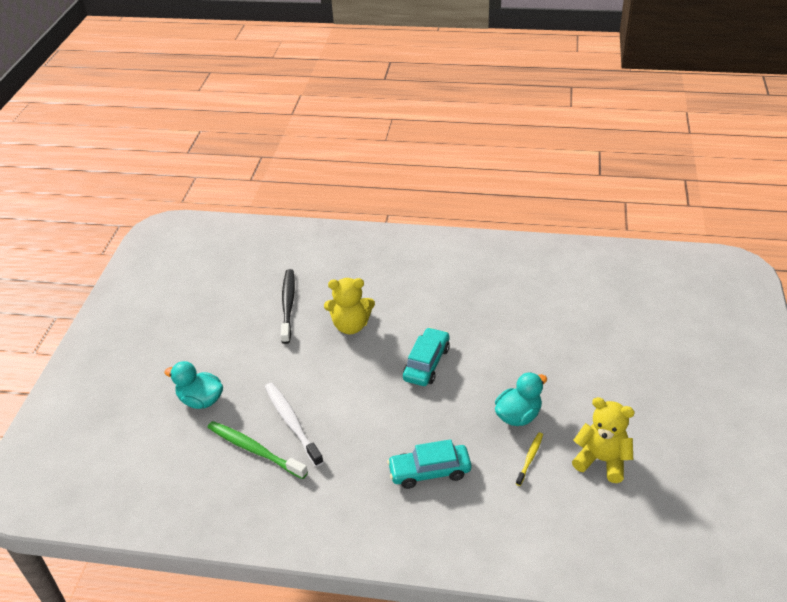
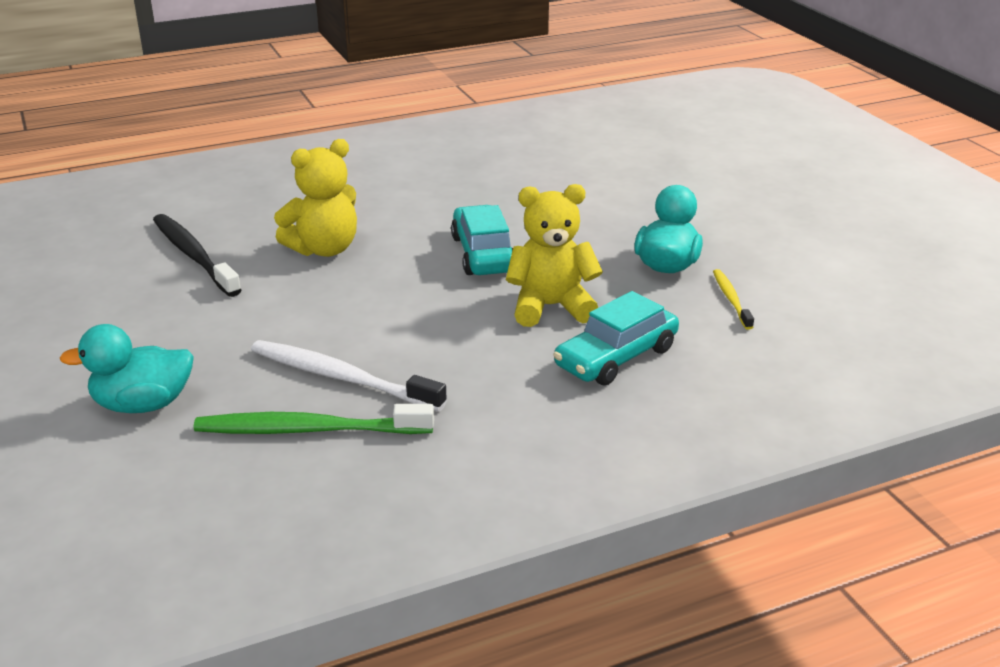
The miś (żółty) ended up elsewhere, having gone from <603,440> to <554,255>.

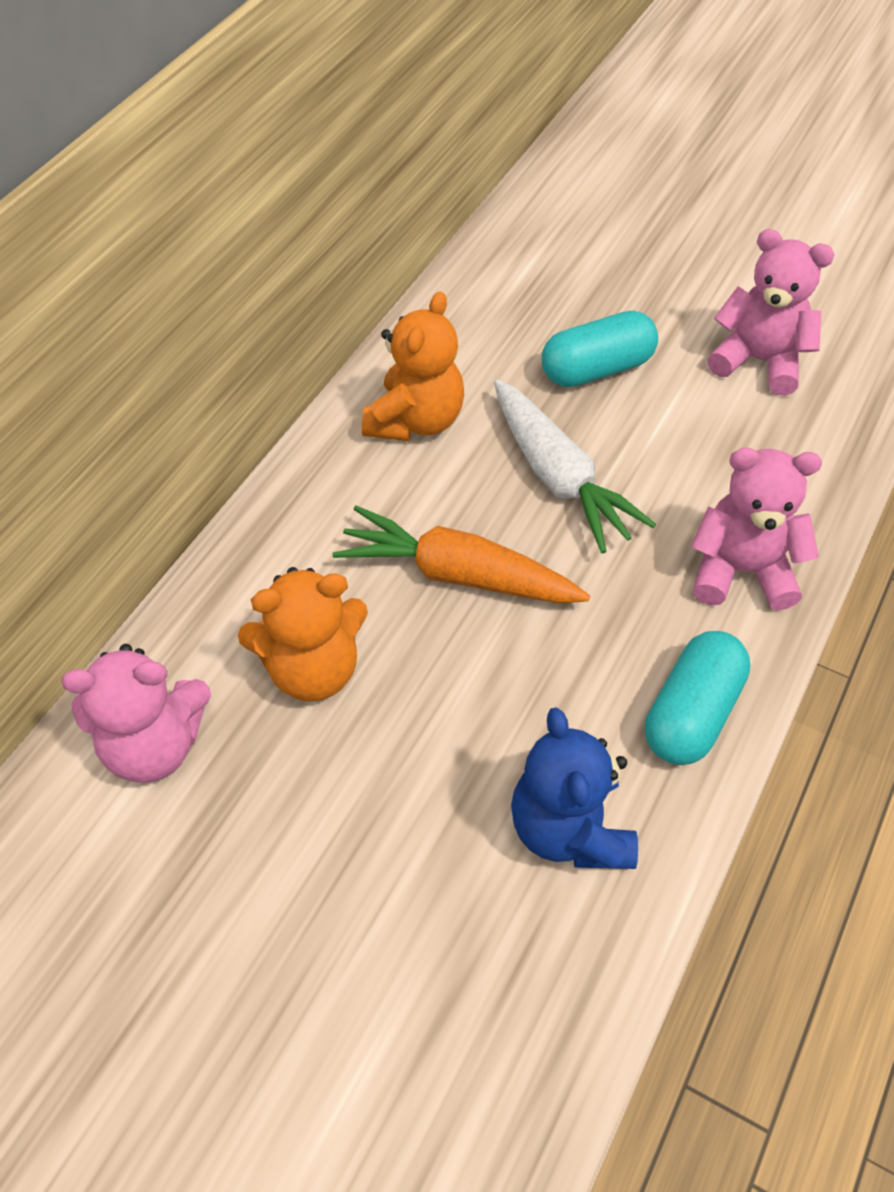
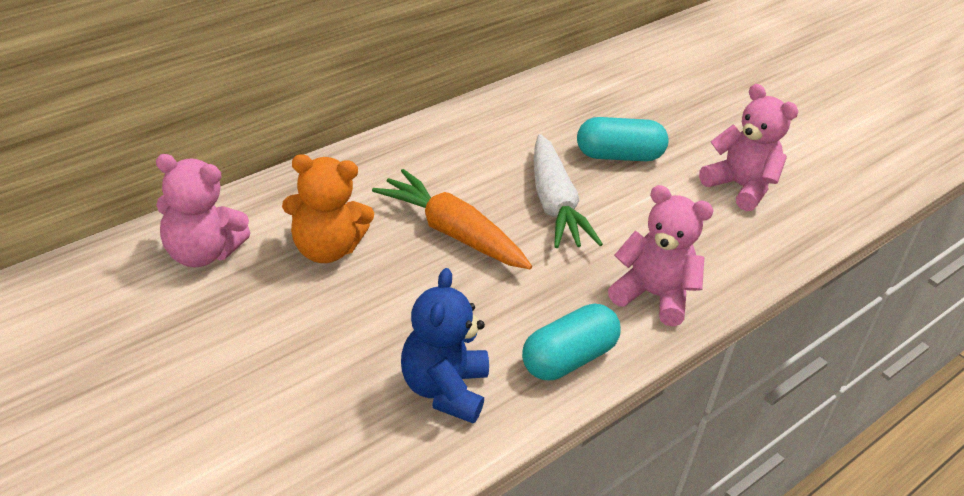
The second view lost the miś (pomarańczowy) at <413,366>.

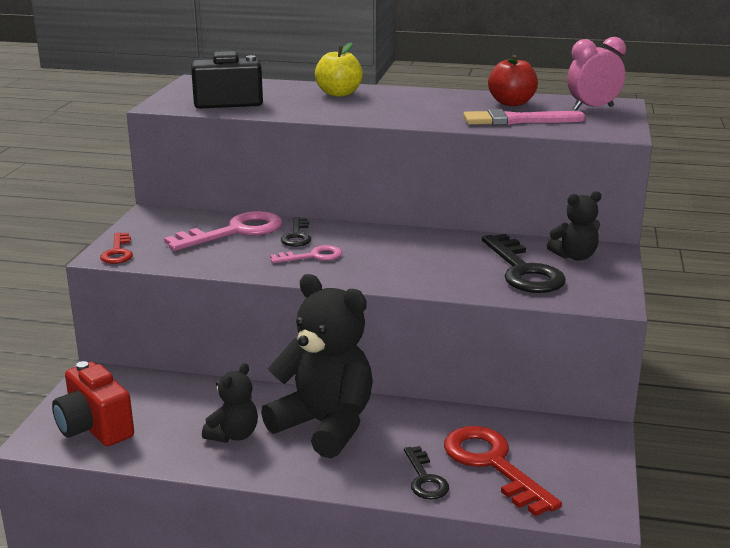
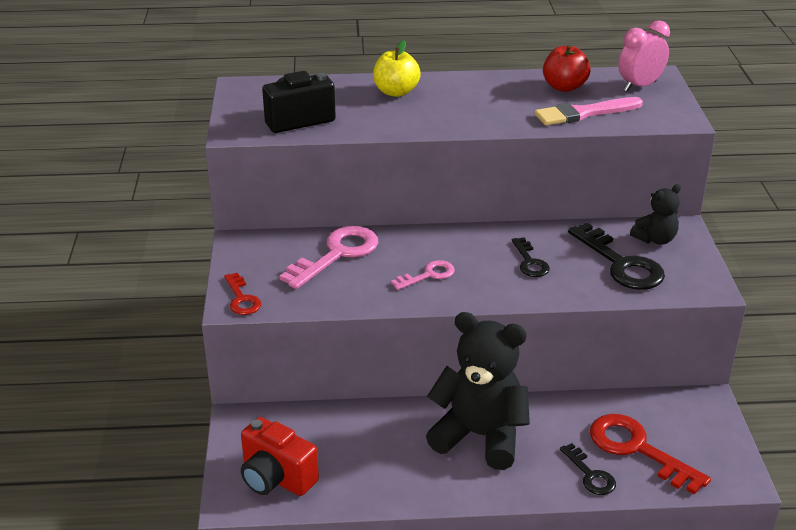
The klucz (czarny) ended up elsewhere, having gone from <296,232> to <531,257>. The second view lost the miś (czarny) at <230,403>.

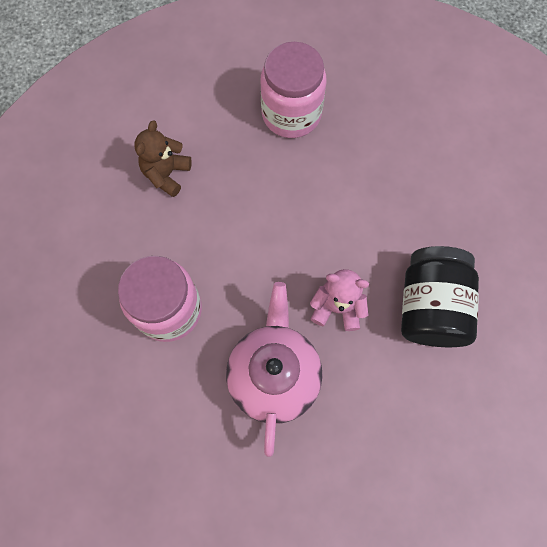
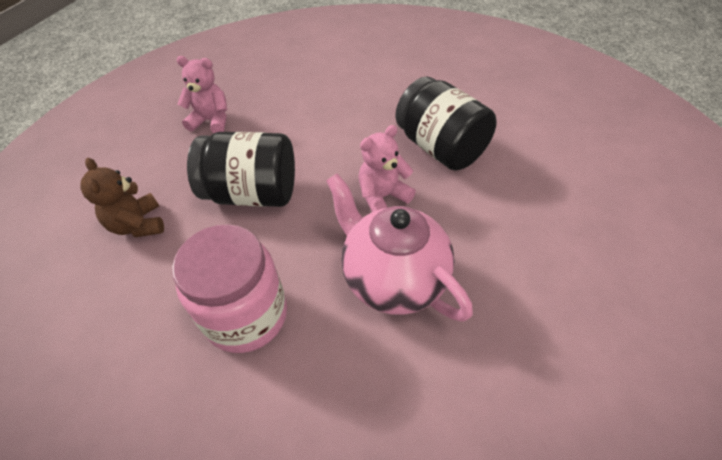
Where the słoik (różowy) stood at <293,90>, the miś (różowy) came to stand at <202,94>. The second view gained the słoik (czarny) at <241,169>.

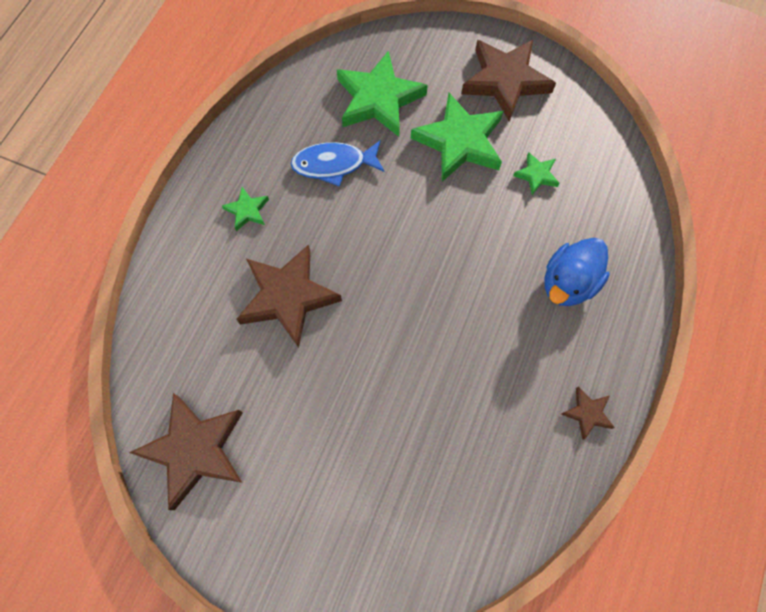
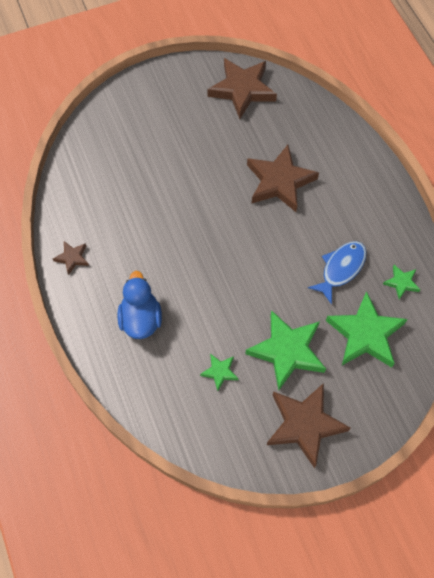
The gwiazda (zielony) ended up elsewhere, having gone from <245,209> to <401,282>.

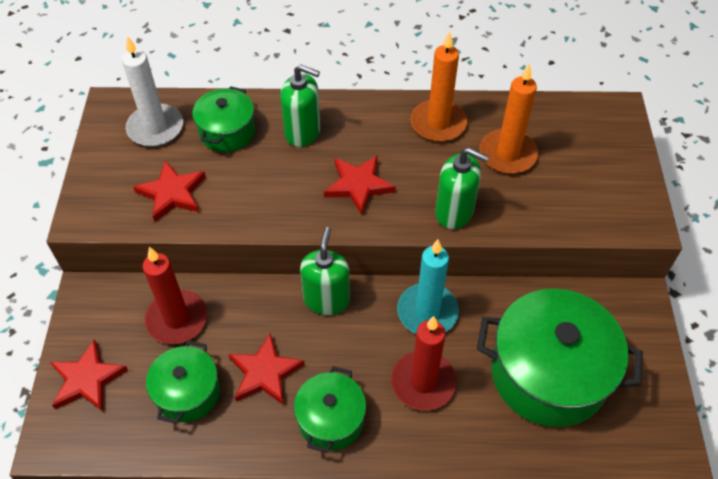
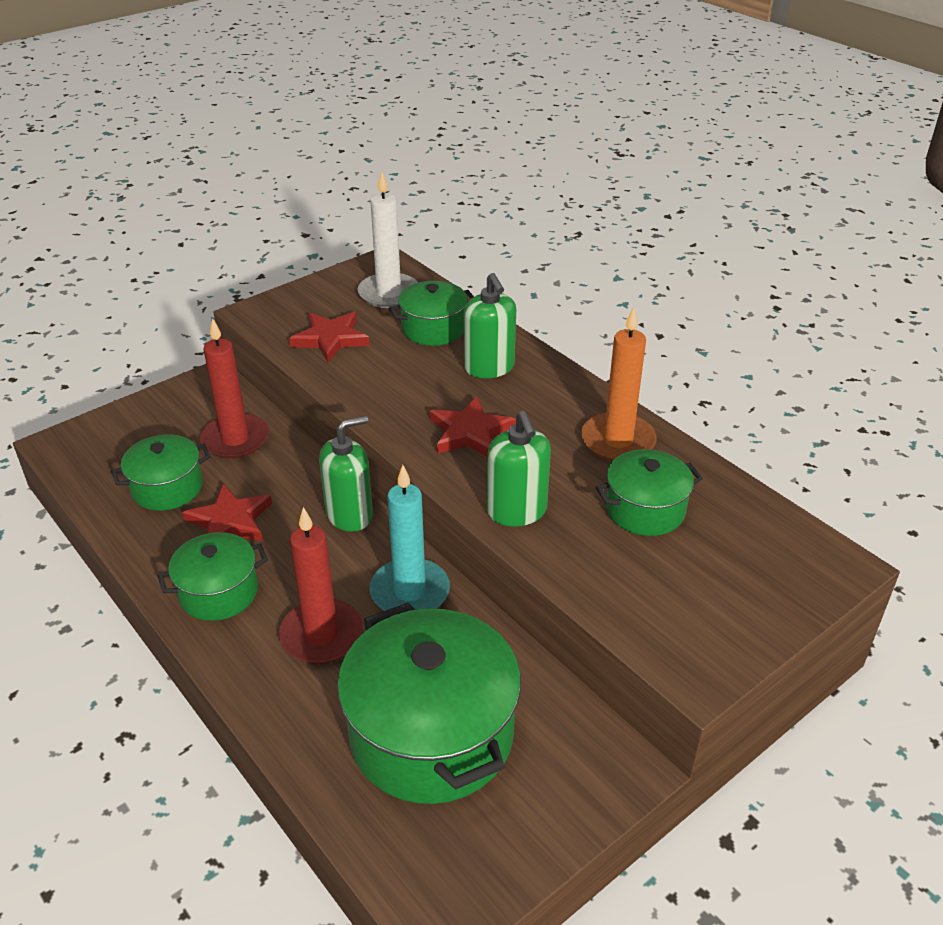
Where the świeca (pomarańczowy) stood at <509,118>, the garnek (zielony) came to stand at <649,492>. The second view lost the gwiazda (czerwony) at <89,375>.

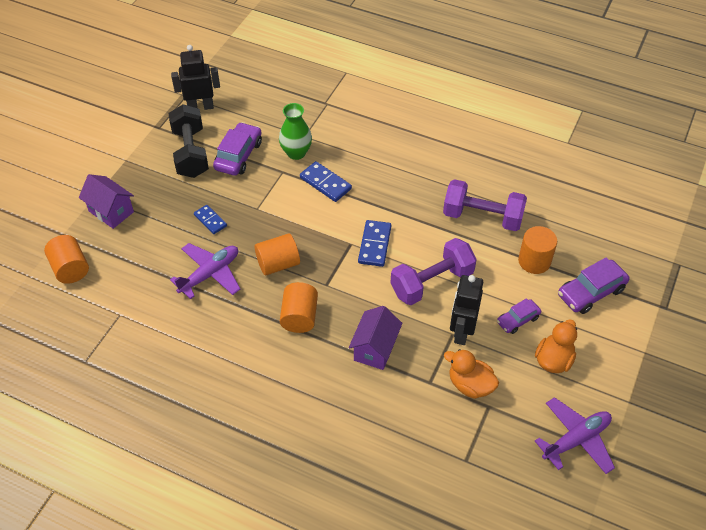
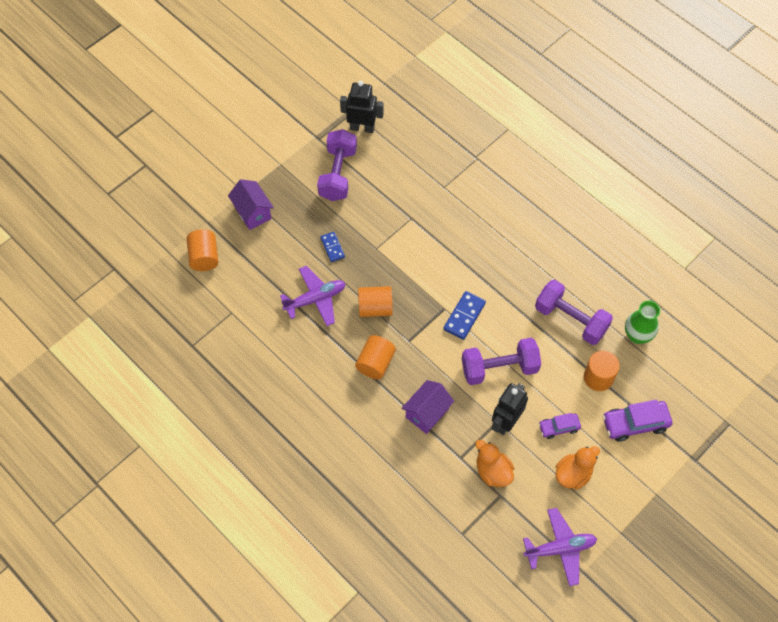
The wazon (zielony) ended up elsewhere, having gone from <295,131> to <642,322>. What was the hantel (czarny) at <189,141> turned into the hantel (fioletowy) at <337,165>. The second view lost the samochód (fioletowy) at <237,149>. The second view lost the kostka domina (niebieski) at <326,181>.

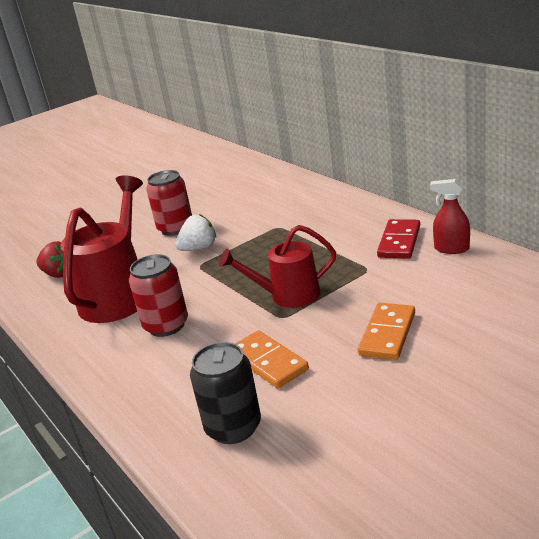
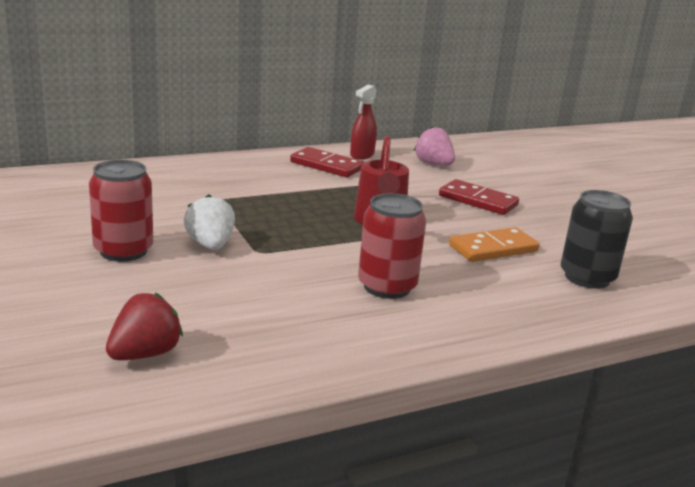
The second view lost the konewka (czerwony) at <101,249>. What was the kostka domina (pomarańczowy) at <386,331> turned into the kostka domina (czerwony) at <479,197>. The second view gained the truskawka (różowy) at <434,145>.

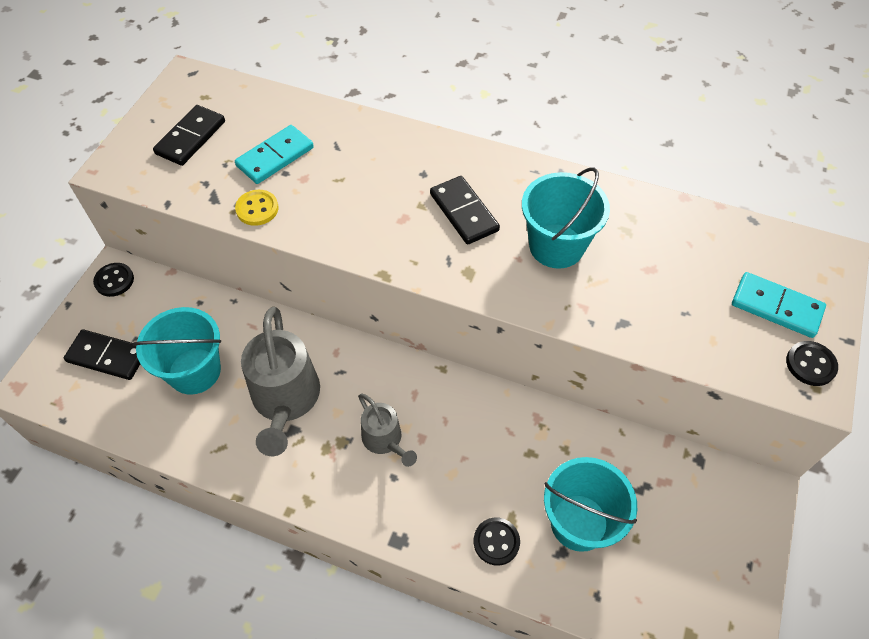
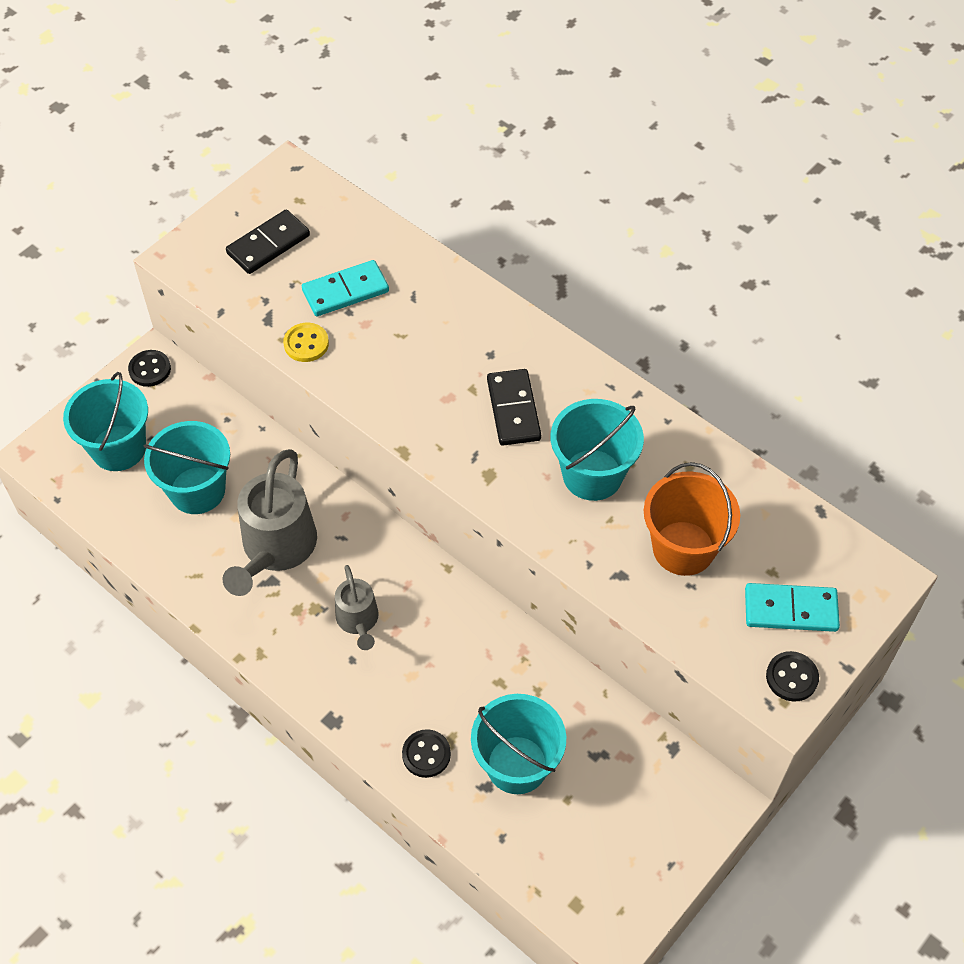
The kostka domina (turkusowy) at <779,305> ended up facing another way, 45 degrees counterclockwise from before. Where the kostka domina (czarny) stood at <102,354>, the wiadro (turkusowy) came to stand at <105,421>. The second view gained the wiadro (pomarańczowy) at <692,519>.

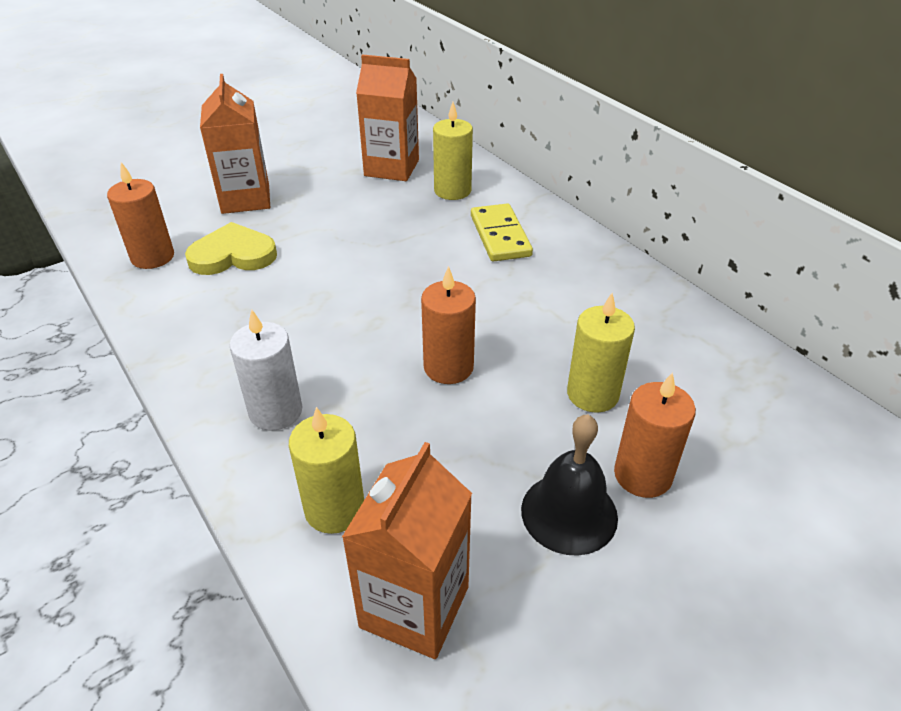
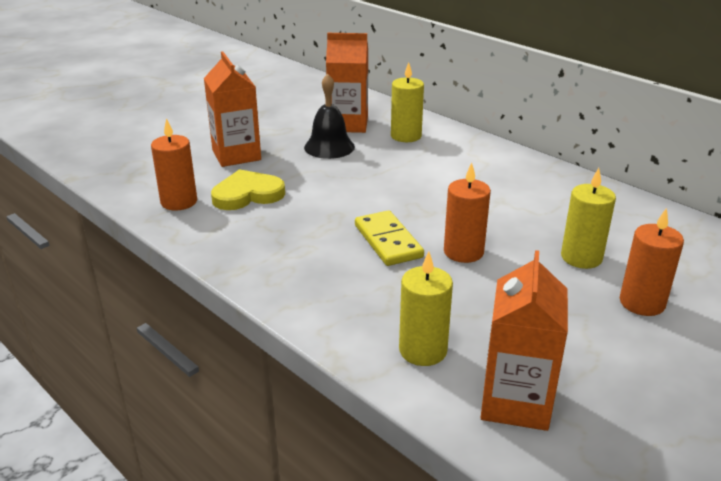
The kostka domina (żółty) ended up elsewhere, having gone from <502,233> to <389,238>. The second view lost the świeca (biały) at <266,369>. The dzwonek (czarny) ended up elsewhere, having gone from <569,485> to <329,116>.

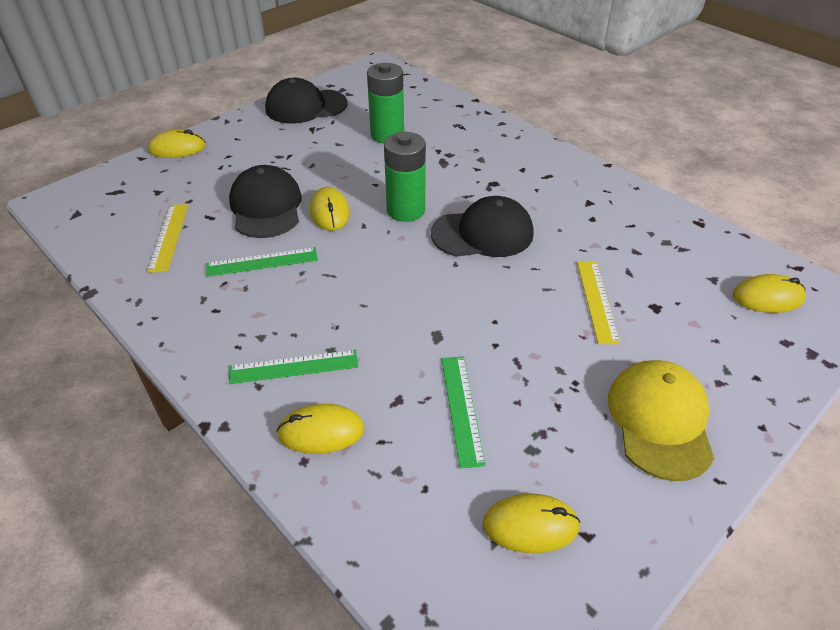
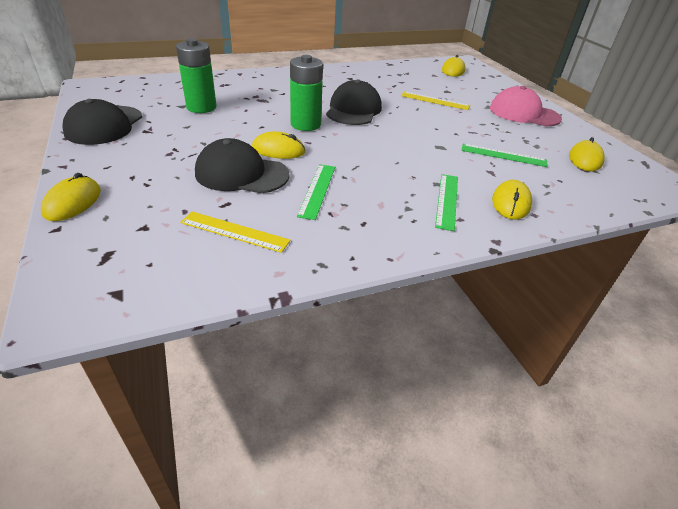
What was the czapka (żółty) at <661,420> turned into the czapka (różowy) at <526,106>.

